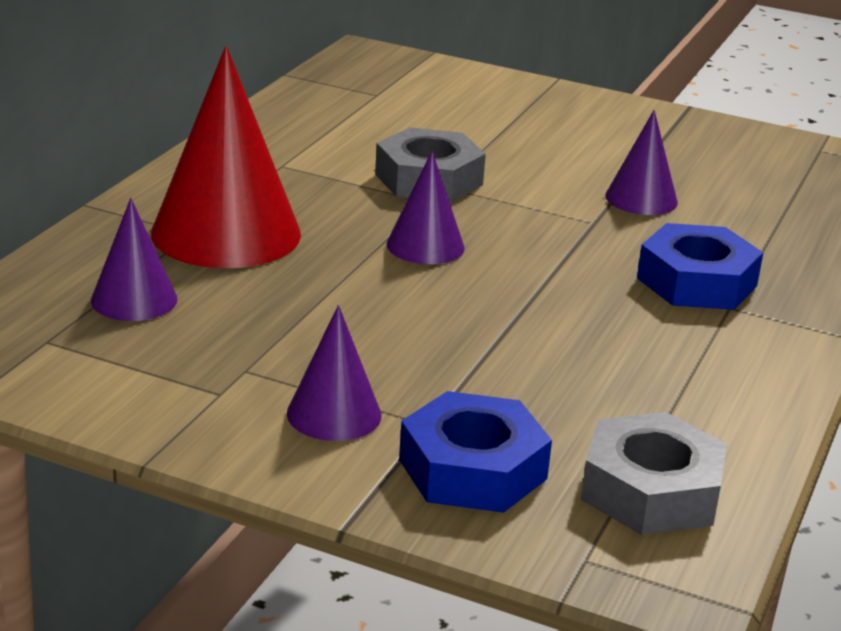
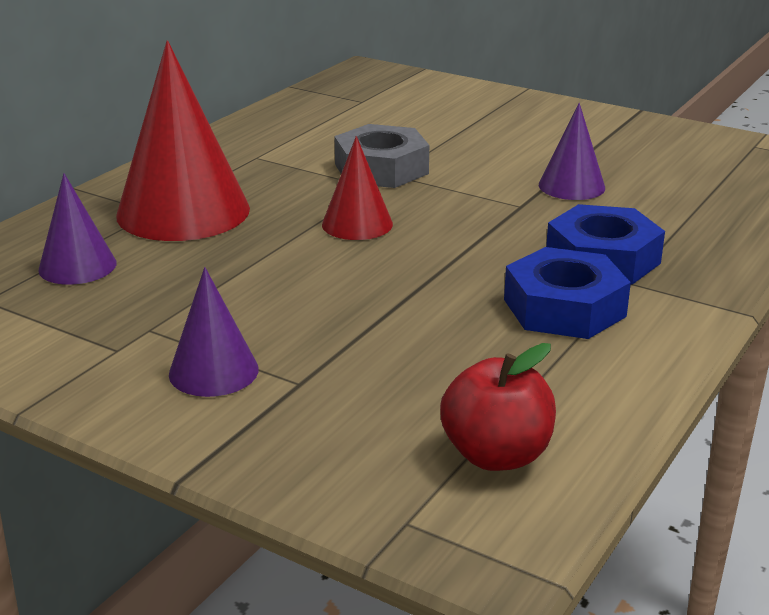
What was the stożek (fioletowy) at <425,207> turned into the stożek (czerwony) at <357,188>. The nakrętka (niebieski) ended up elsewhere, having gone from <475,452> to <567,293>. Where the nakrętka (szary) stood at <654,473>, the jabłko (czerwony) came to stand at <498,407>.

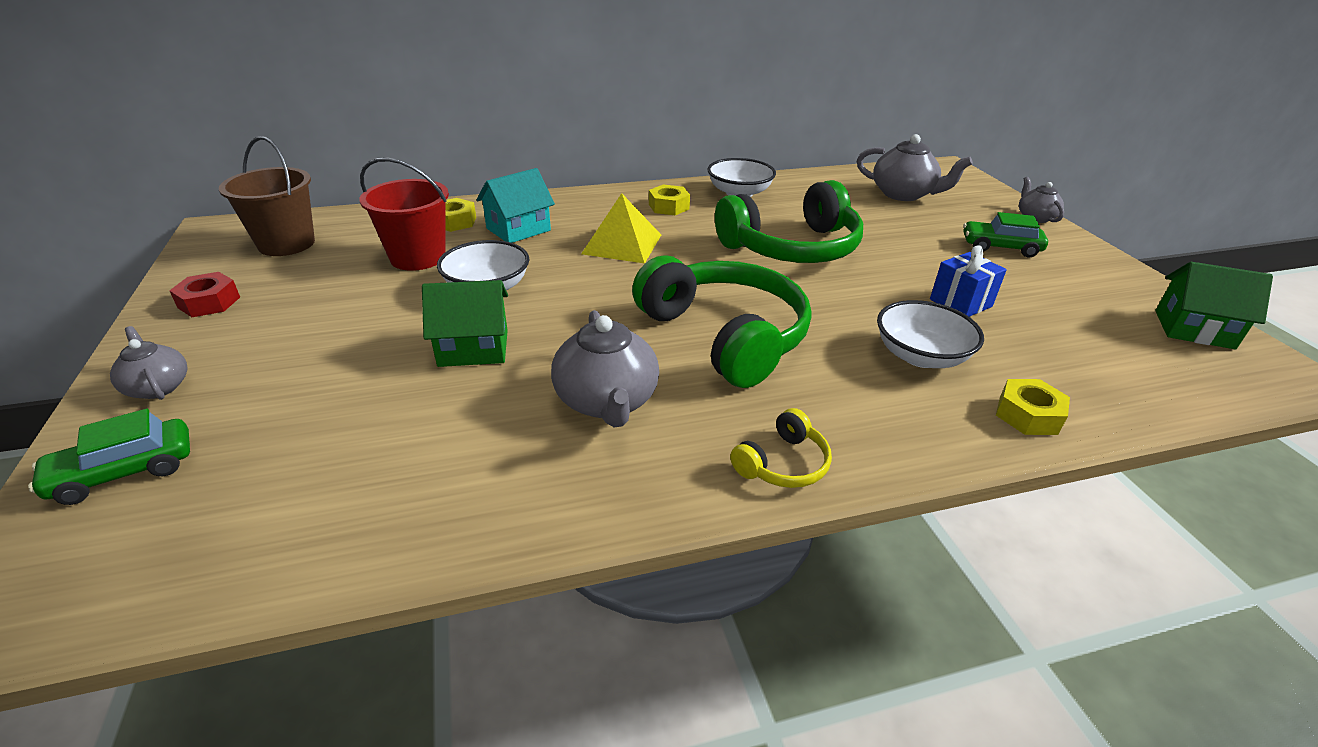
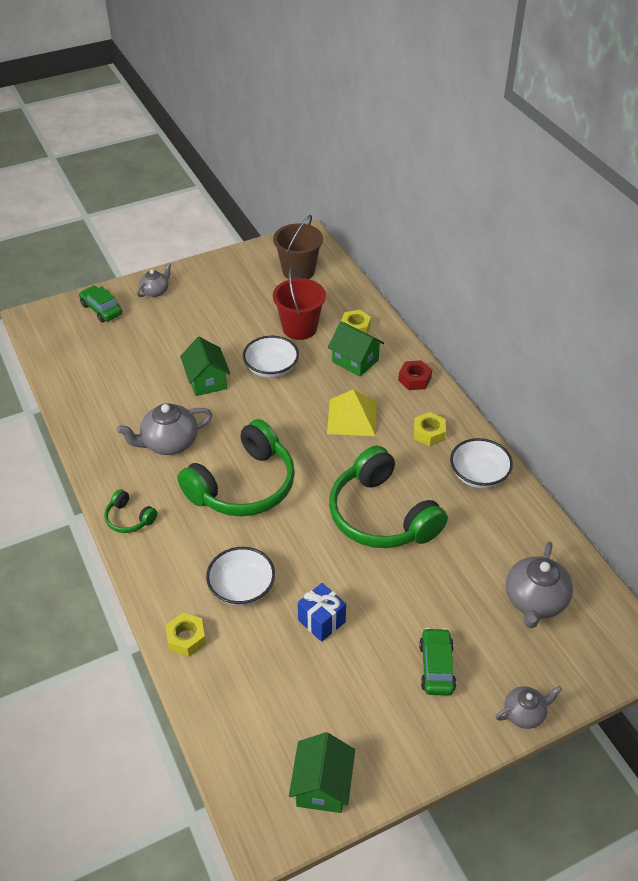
What was the domek (turkusowy) at <515,205> turned into the domek (zielony) at <356,349>. The nakrętka (czerwony) ended up elsewhere, having gone from <204,294> to <415,375>. What was the słuchawki (żółty) at <781,448> turned into the słuchawki (zielony) at <130,511>.

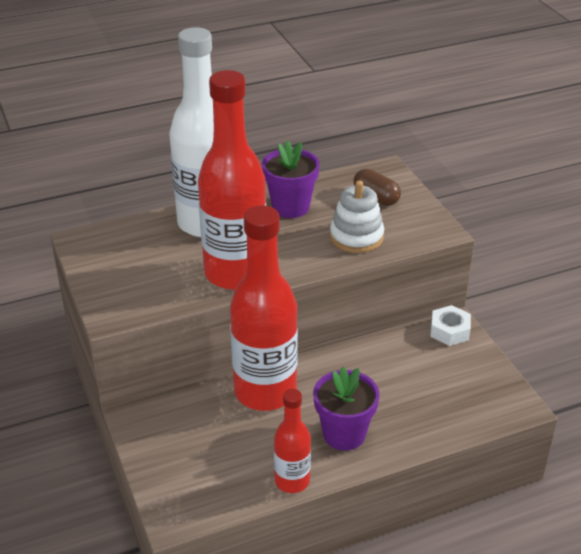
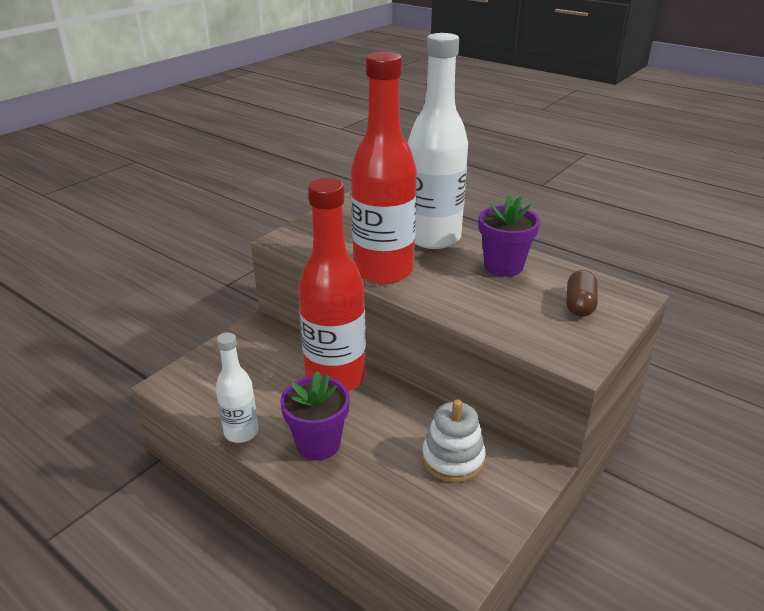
The zabawka nakładanka (biały) ended up elsewhere, having gone from <357,217> to <454,441>. The second view lost the nakrętka (biały) at <450,325>. What was the butelka (czerwony) at <292,441> turned into the butelka (biały) at <237,387>.

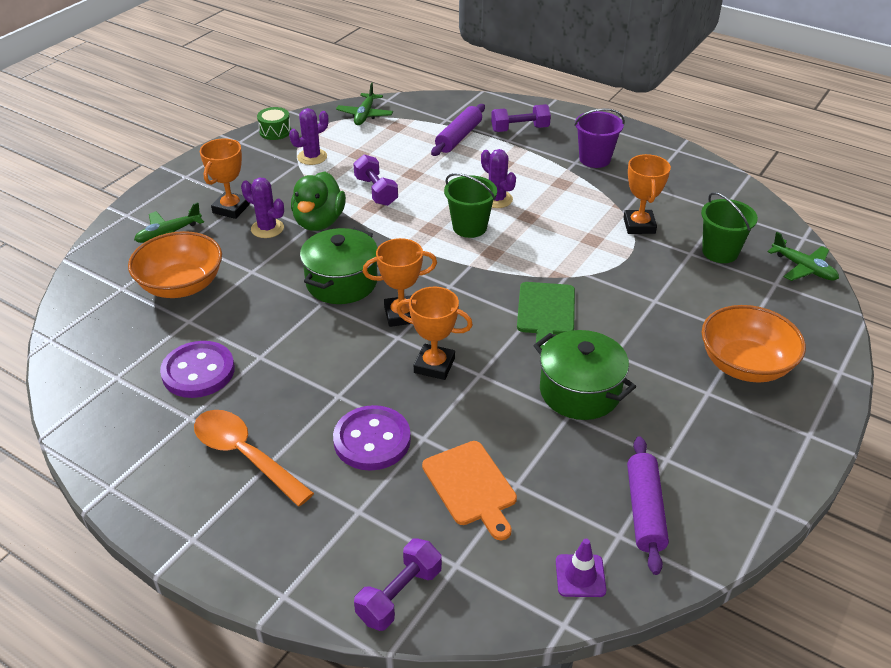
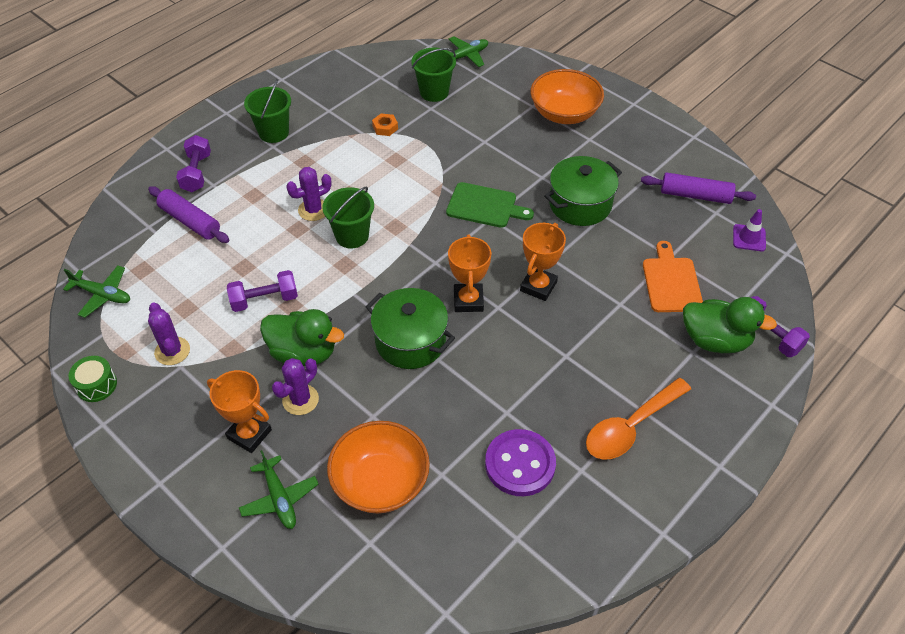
What was the wiadro (fioletowy) at <599,138> turned into the wiadro (zielony) at <267,111>. Where the puchar (pomarańczowy) stood at <647,194>, the nakrętka (pomarańczowy) came to stand at <385,124>. The second view lost the guzik (fioletowy) at <372,438>. The deska do krojenia (pomarańczowy) at <469,490> ended up facing another way, 75 degrees counterclockwise from before. The second view gained the kaczka (zielony) at <730,325>.

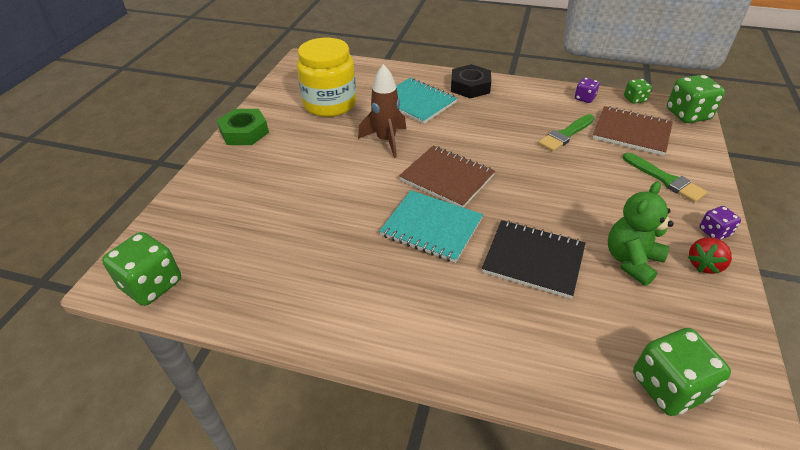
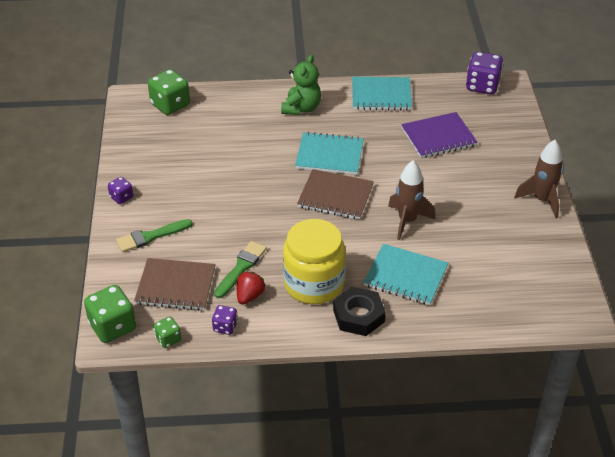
The słoik (żółty) ended up elsewhere, having gone from <327,77> to <314,261>. Where the nakrętka (zielony) stood at <243,127>, the rakieta (brązowy) came to stand at <538,179>. The pędzel (zielony) at <665,178> ended up facing another way, 60 degrees counterclockwise from before. The miś (zielony) ended up elsewhere, having gone from <641,233> to <301,85>. The second view lost the zeszyt (czarny) at <534,259>. What was the kostka do gry (zielony) at <141,269> turned into the kostka do gry (fioletowy) at <484,73>. The truskawka (czerwony) ended up elsewhere, having gone from <710,255> to <251,288>. The second view gained the zeszyt (turkusowy) at <382,93>. The second view gained the zeszyt (fioletowy) at <439,135>.

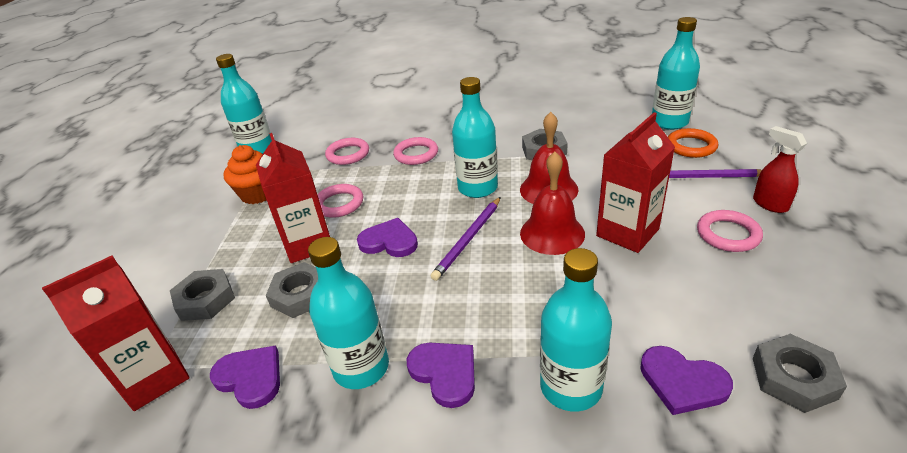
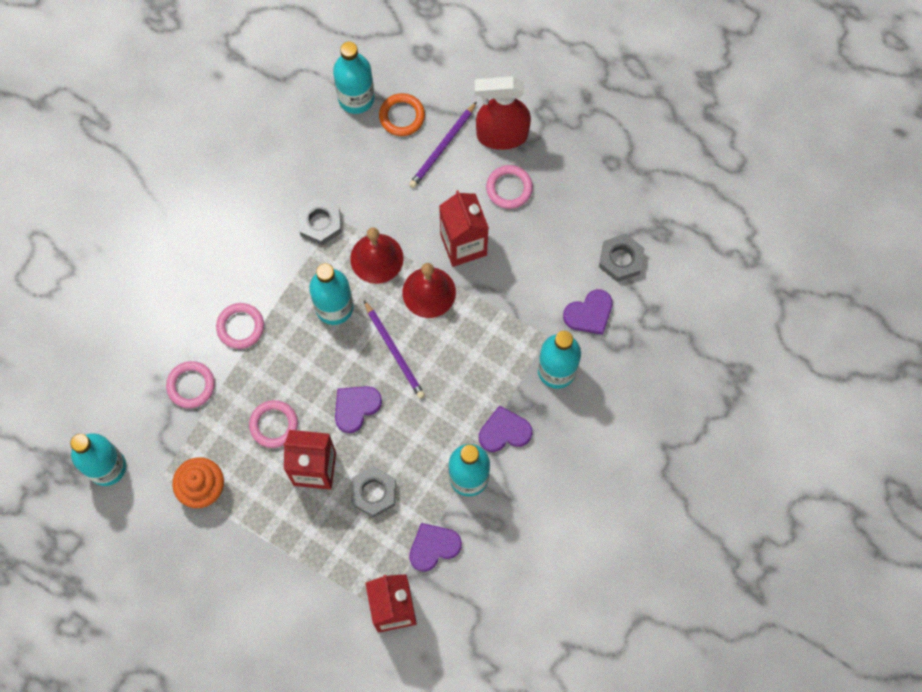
The size of the spryskiwacz (czerwony) at <780,169> changed by a factor of 1.77. The second view lost the nakrętka (szary) at <202,295>.

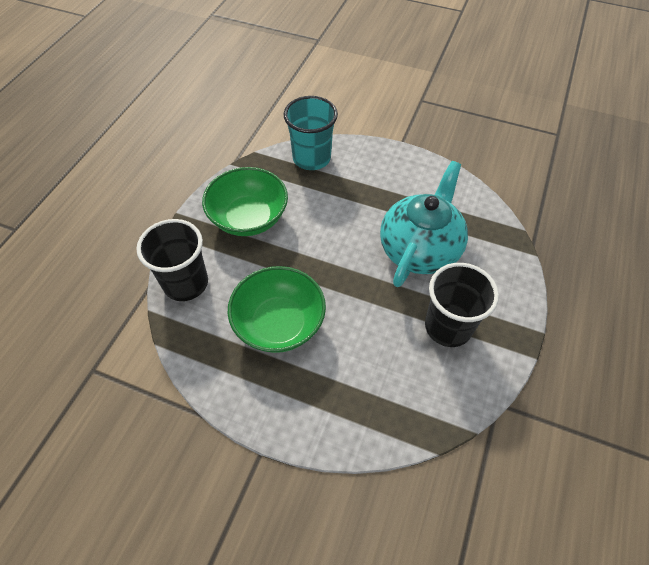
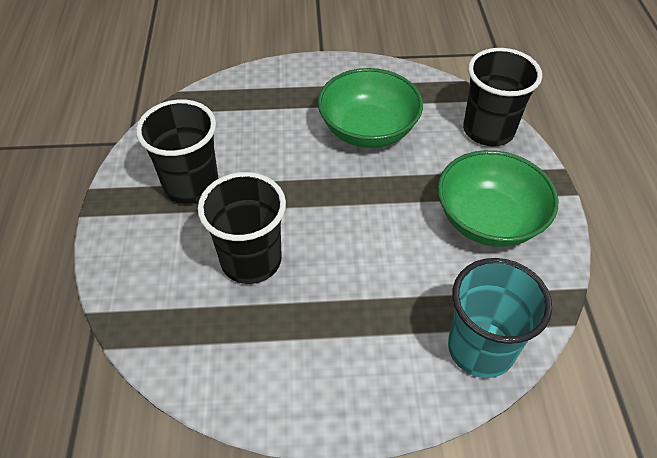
Where the imbryk (turkusowy) stood at <424,224>, the szklanka (czarny) came to stand at <242,228>.

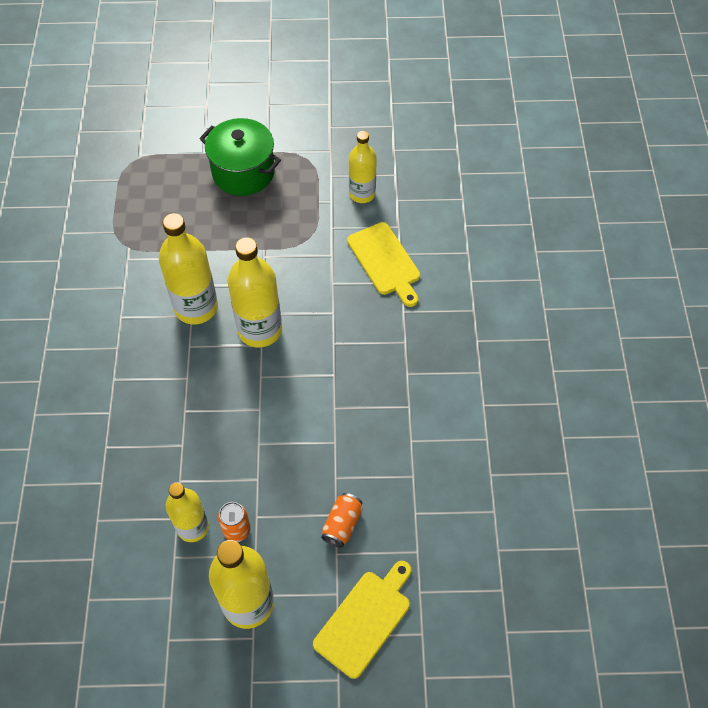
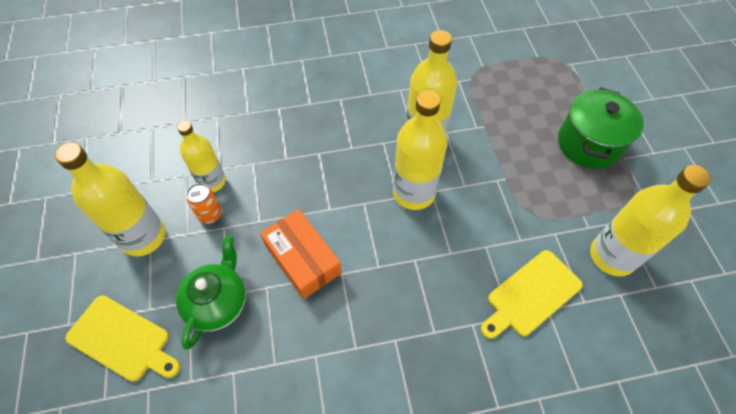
The size of the butelka (żółty) at <363,167> changed by a factor of 1.54. Where the puszka (pomarańczowy) stood at <342,520>, the imbryk (zielony) came to stand at <211,292>. The second view gained the pudełko (pomarańczowy) at <301,254>.

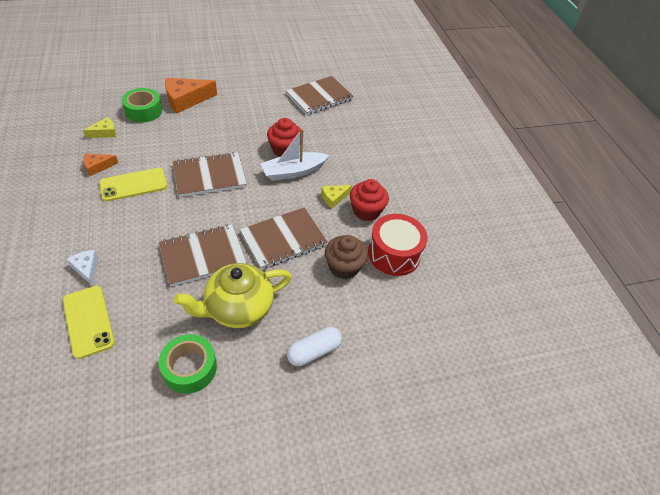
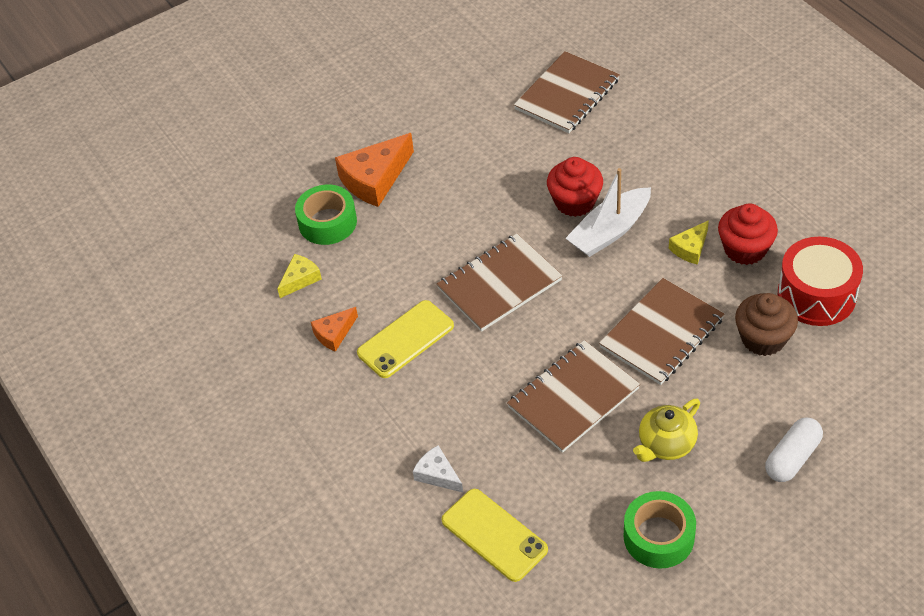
The size of the imbryk (żółty) at <233,295> changed by a factor of 0.62.

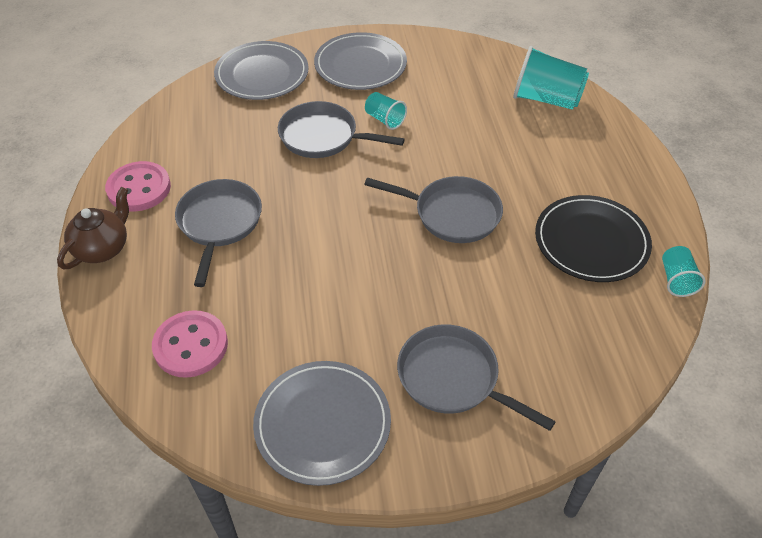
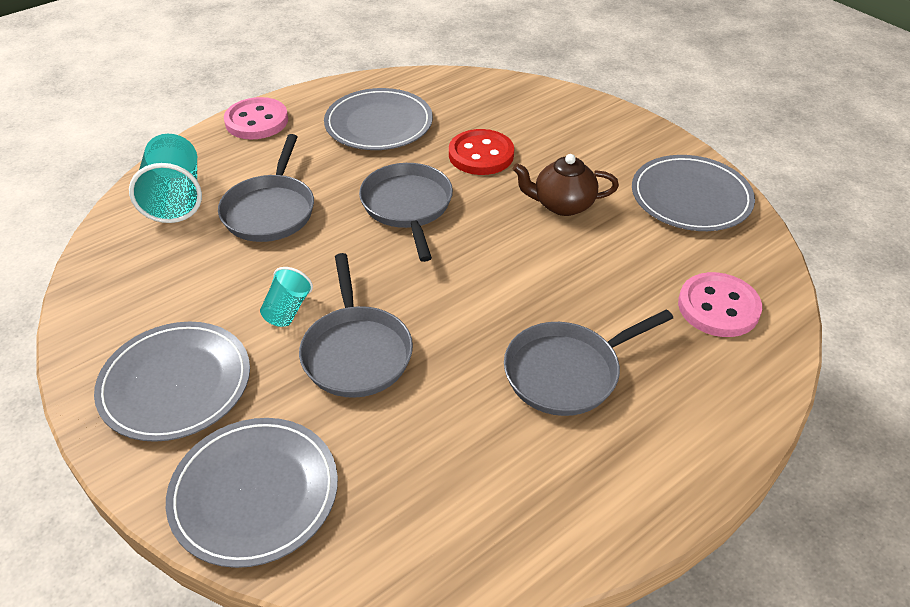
The guzik (różowy) ended up elsewhere, having gone from <138,186> to <256,118>. The imbryk (brązowy) ended up elsewhere, having gone from <93,228> to <566,185>. What was the talerz (czarny) at <593,238> turned into the talerz (szary) at <378,119>. The second view lost the szklanka (turkusowy) at <684,271>. The patelnia (szary) ended up elsewhere, having gone from <476,377> to <266,188>. The second view gained the guzik (czerwony) at <481,152>.

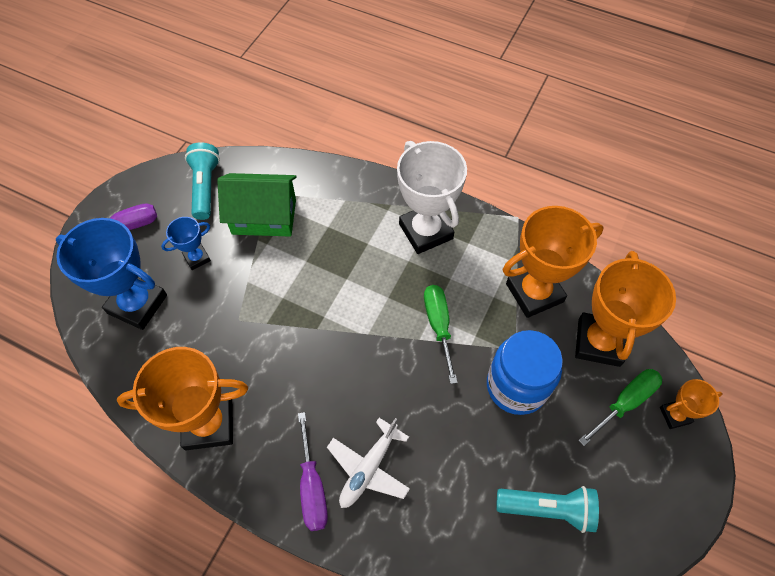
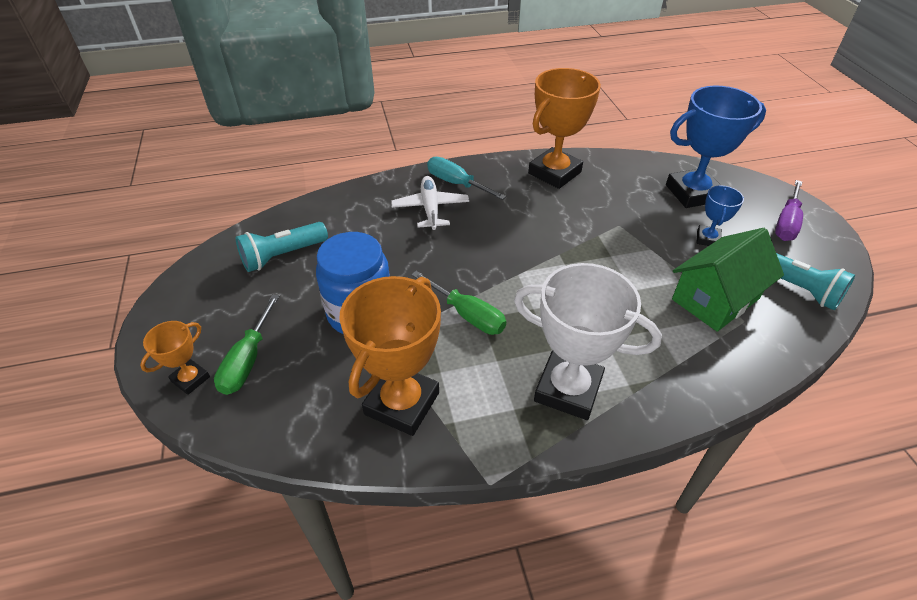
The second view lost the puchar (pomarańczowy) at <625,309>. What was the śrubokręt (fioletowy) at <313,471> turned into the śrubokręt (turkusowy) at <466,178>.

